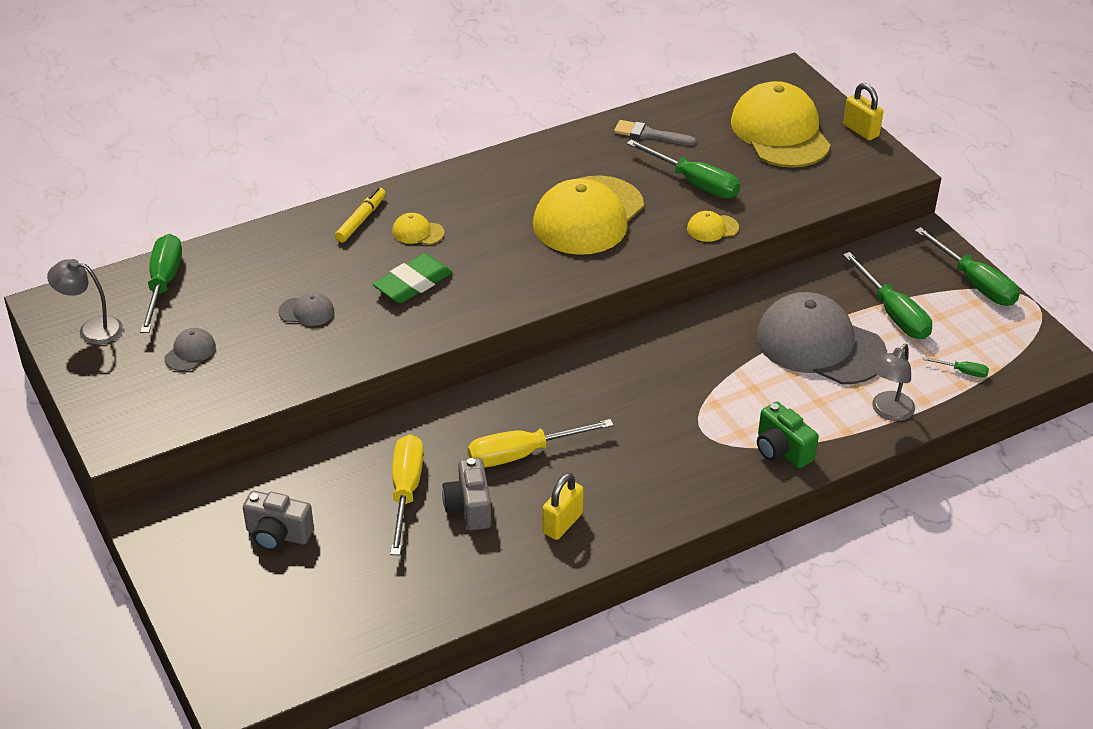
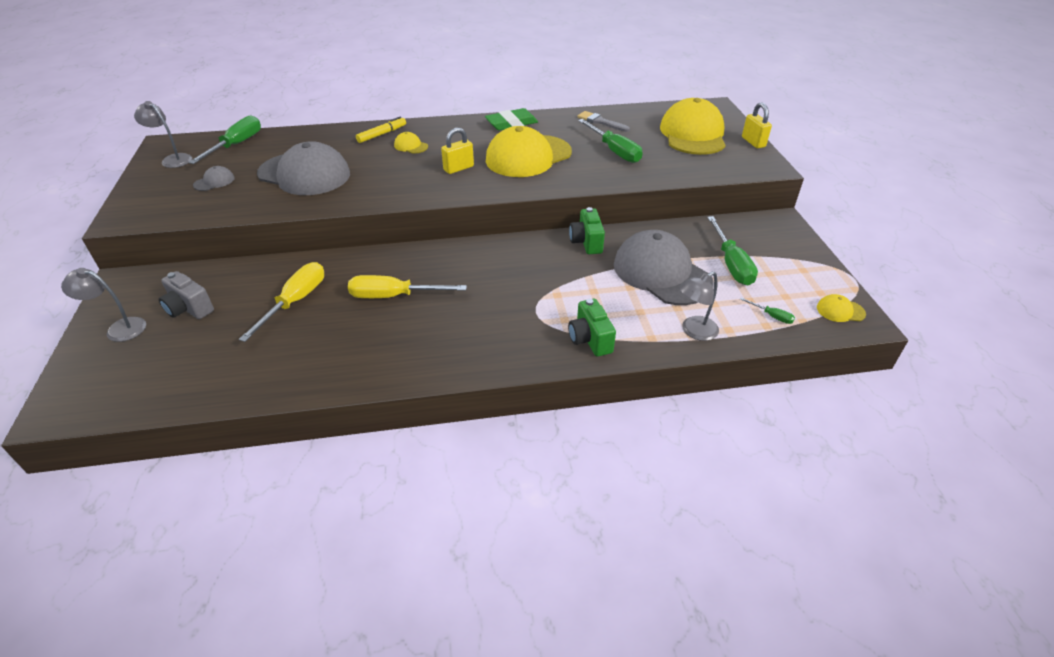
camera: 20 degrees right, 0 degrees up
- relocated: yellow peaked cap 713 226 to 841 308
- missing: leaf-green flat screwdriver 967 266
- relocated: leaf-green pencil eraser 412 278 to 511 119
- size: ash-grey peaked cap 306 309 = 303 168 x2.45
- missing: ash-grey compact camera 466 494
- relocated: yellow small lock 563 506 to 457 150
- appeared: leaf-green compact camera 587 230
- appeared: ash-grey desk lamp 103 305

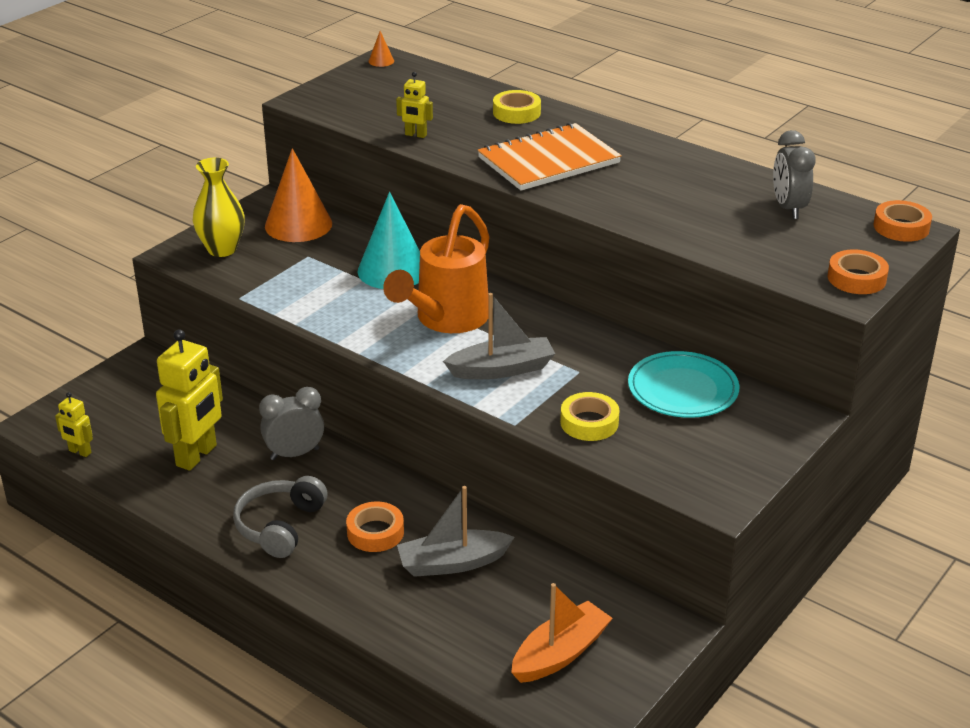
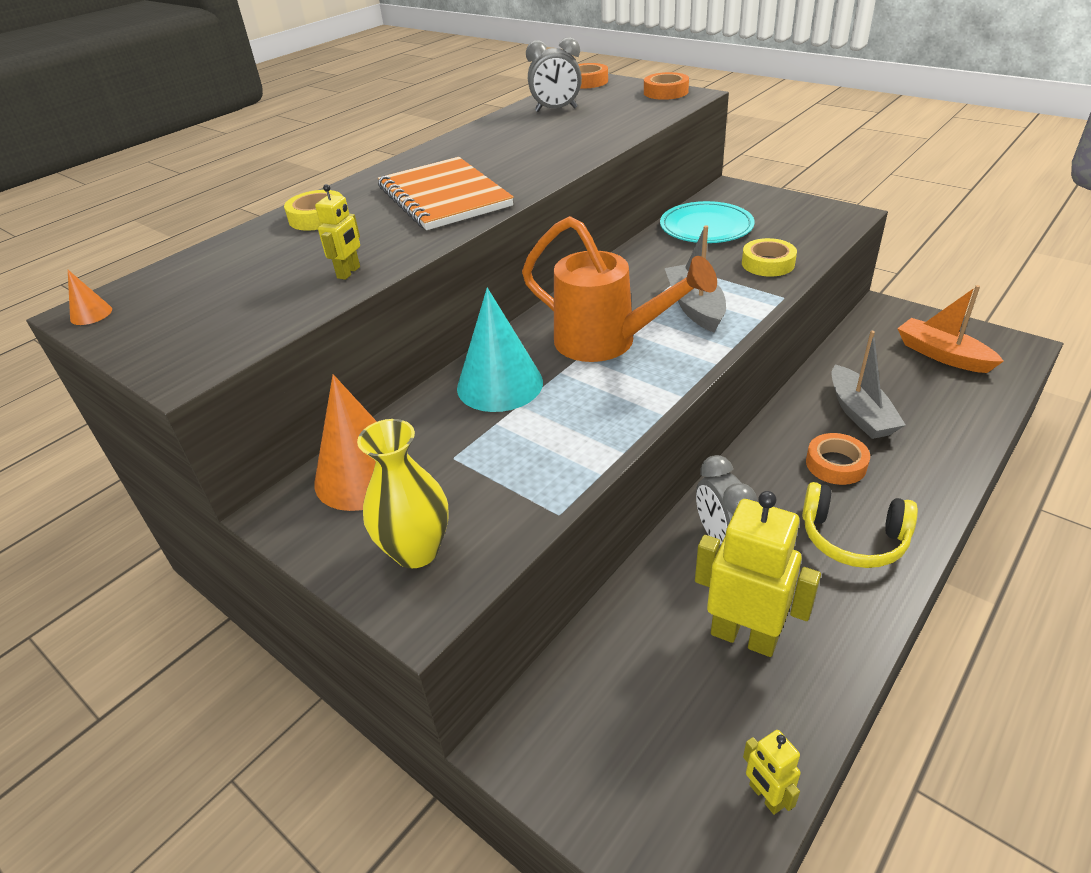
camera: 85 degrees left, 5 degrees up
- spun: yellow robot 74 424 = 772 772 120 degrees clockwise
- colour: ash-grey over-ear headphones 280 517 to yellow over-ear headphones 860 525

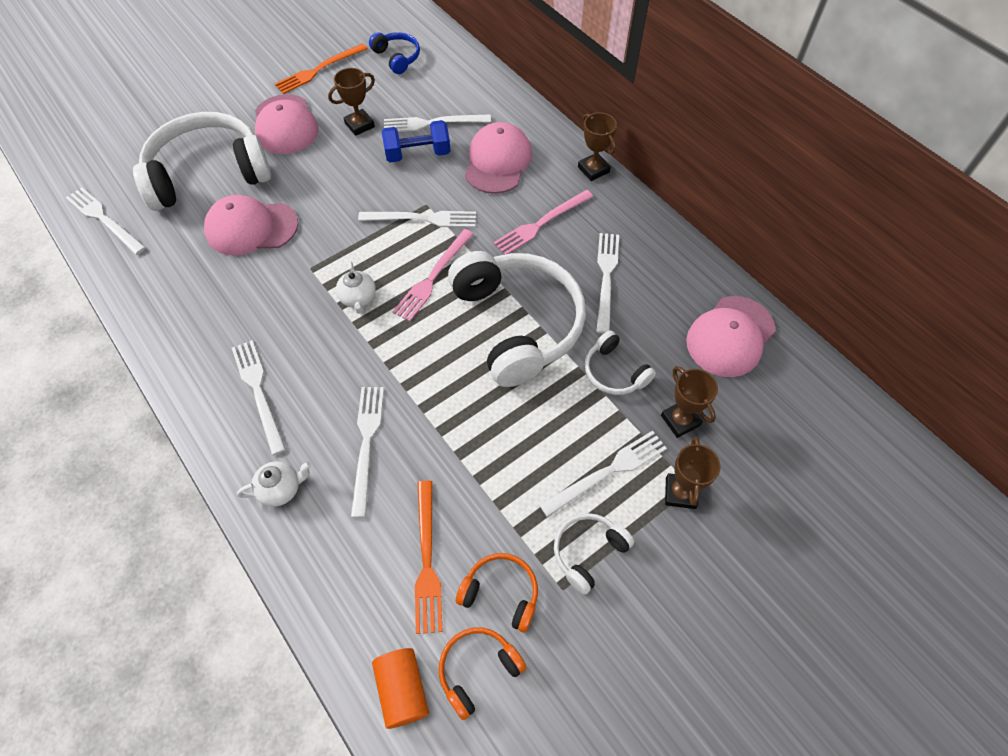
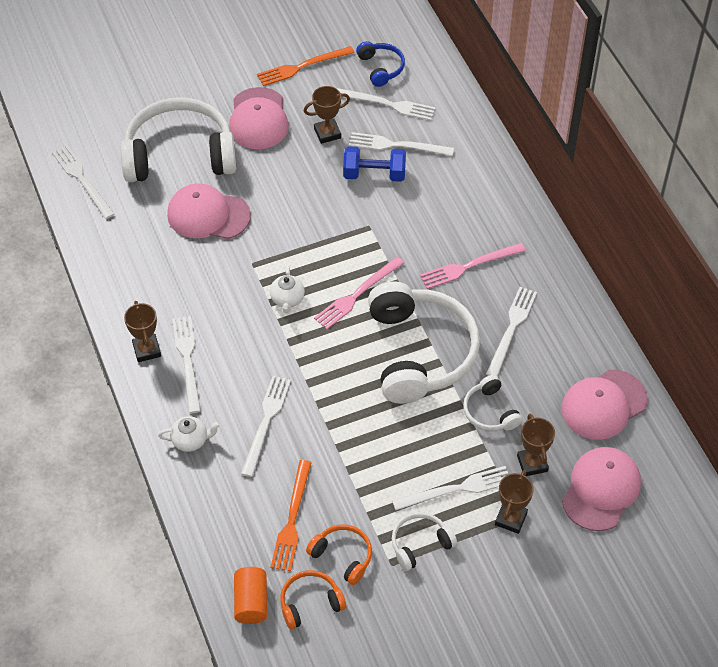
camera: 15 degrees right, 5 degrees down
- relocated: dark brown award cup 597 146 to 142 331
- relocated: rose-pink peaked cap 498 158 to 601 489
- relocated: white dinner fork 417 219 to 386 104

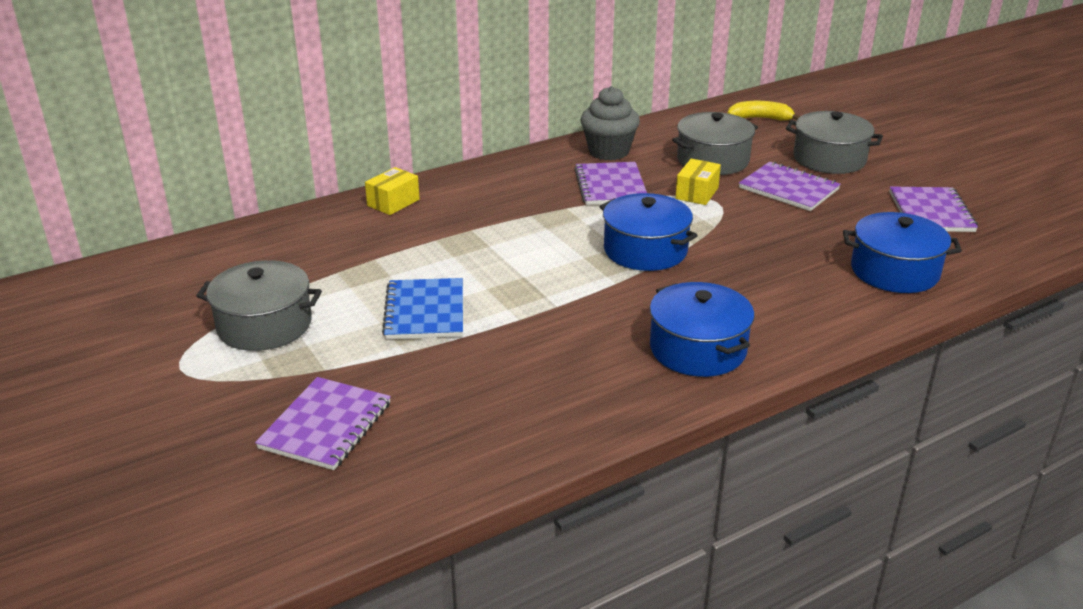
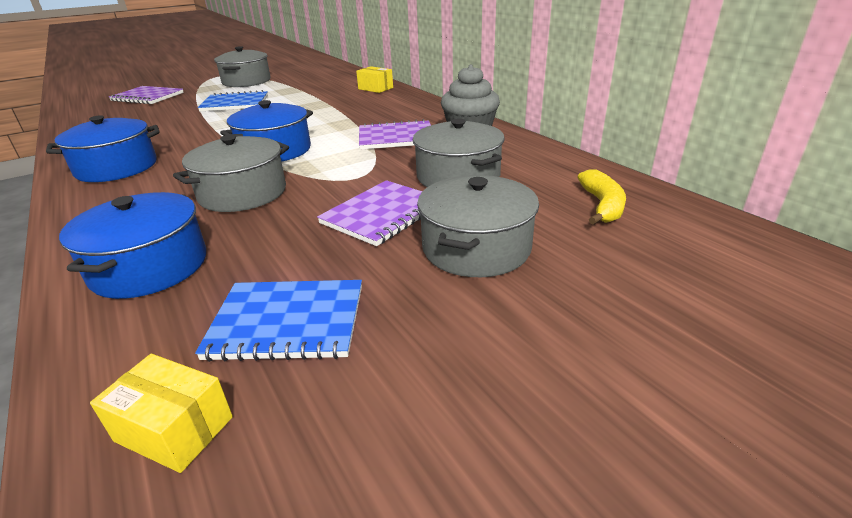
camera: 90 degrees right, 0 degrees up
- relocated: yellow parcel 698 182 to 161 413
- colour: purple notepad 933 209 to cobalt notepad 278 321
- appeared: ash-grey stockpot 231 173

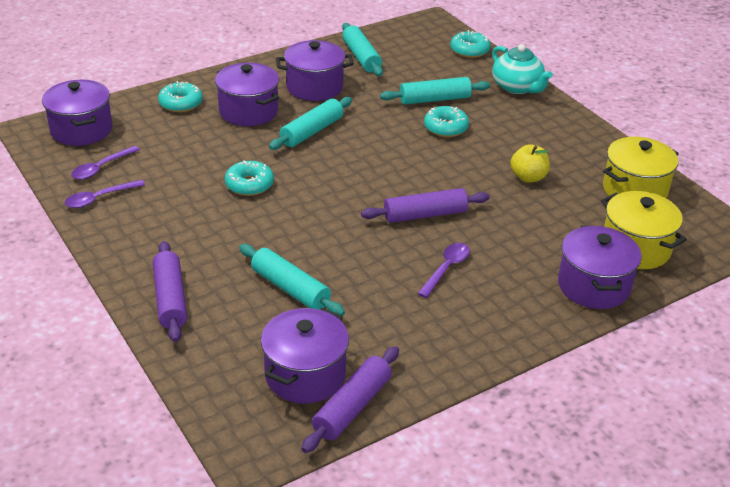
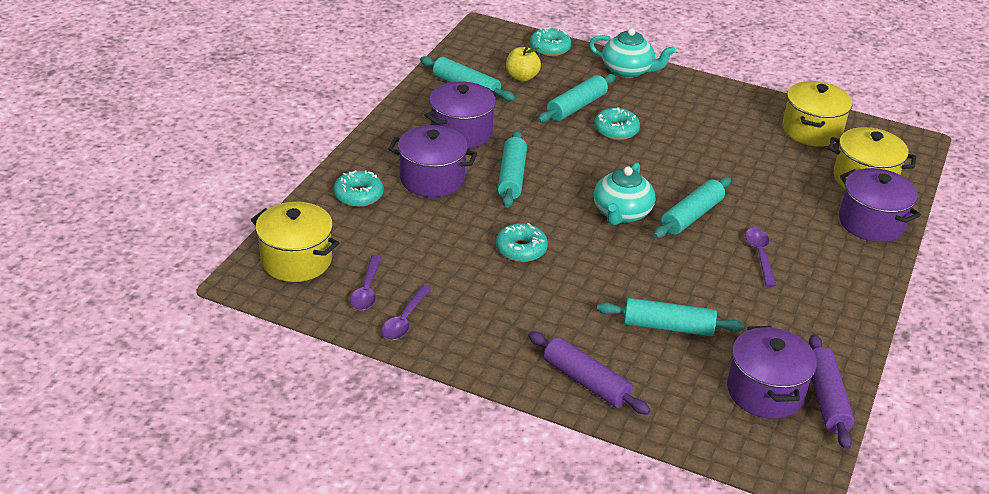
camera: 35 degrees left, 0 degrees up
- colour: purple stockpot 77 113 to yellow stockpot 295 242
- relocated: yellow apple 530 163 to 523 64
- colour: purple pastry roller 425 205 to teal pastry roller 692 207
- appeared: teal teapot 624 193

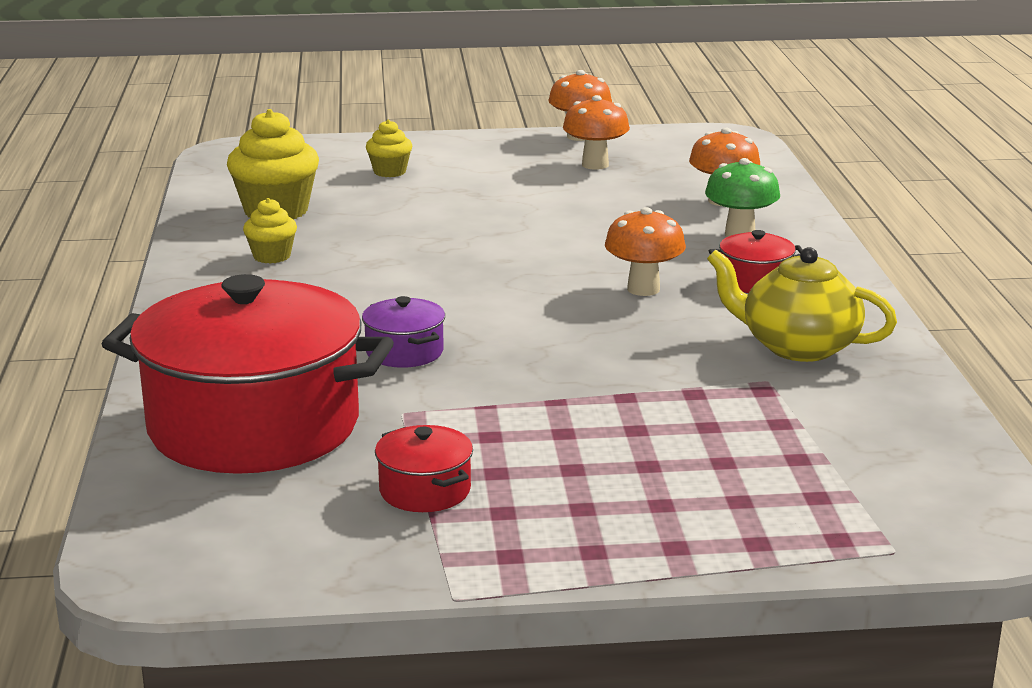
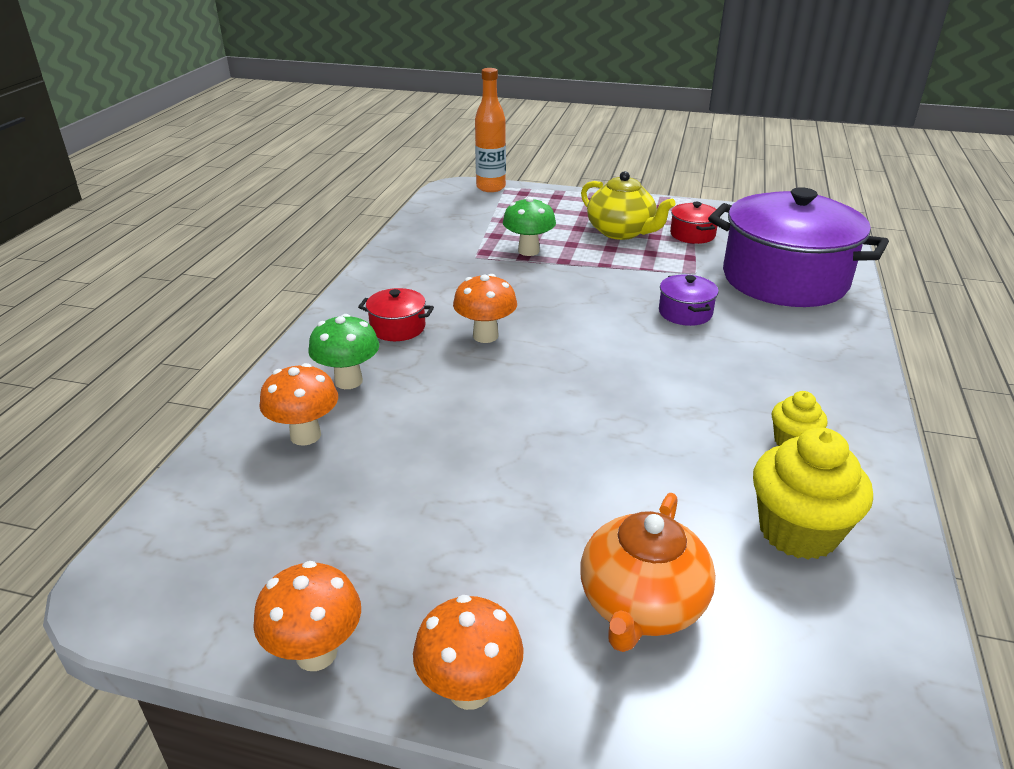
camera: 160 degrees left, 10 degrees up
- relocated: orange mushroom 596 132 to 468 652
- exchanged: yellow muffin 389 148 to orange teapot 648 572
- relocated: yellow teapot 802 304 to 628 205
- colour: scarlet stockpot 248 374 to purple stockpot 798 247
- appeared: orange drink bottle 490 130
- appeared: leaf-green mushroom 529 226

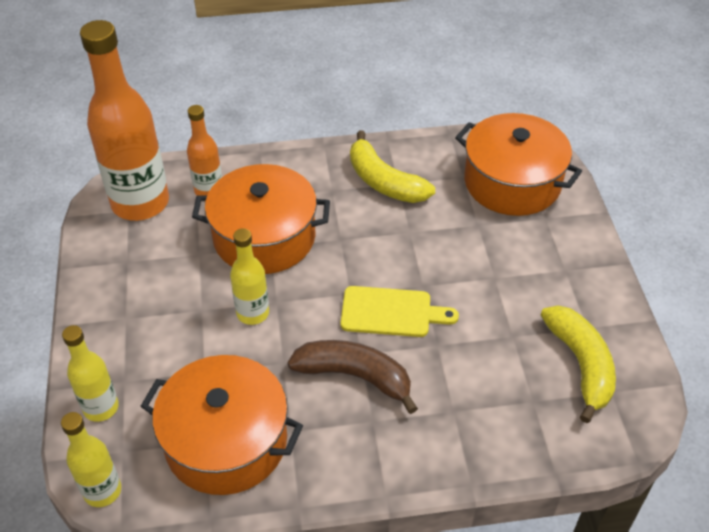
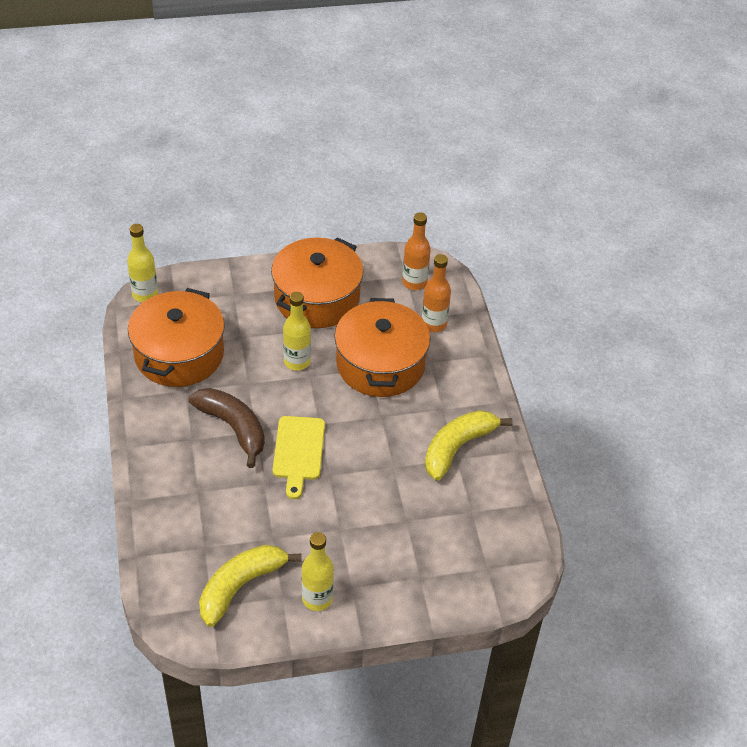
camera: 85 degrees right, 0 degrees up
- size: orange drink bottle 124 120 = 416 251 x0.51
- relocated: orange stockpot 518 164 to 317 282
- spun: yellow banana 578 364 = 250 586 150 degrees clockwise
- relocated: yellow drink bottle 90 373 to 318 571
- spun: dark brown banana 352 377 = 227 428 60 degrees counterclockwise

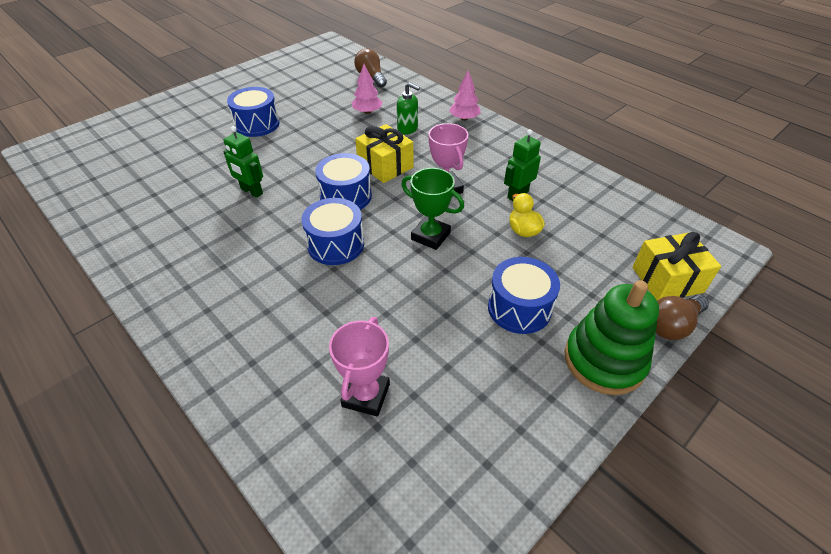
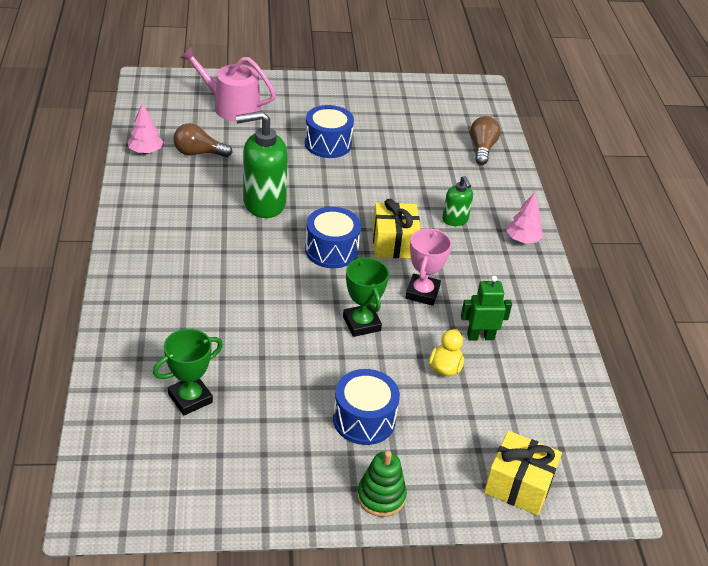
camera: 35 degrees right, 5 degrees down
- relocated: rose-pink fir tree 367 89 to 146 128
- exchanged: leaf-green robot 243 162 to leaf-green soap pump 262 164
- missing: cobalt toy drum 333 231
- size: leaf-green stacking rings 612 337 = 382 484 x0.63
- relocated: dark brown lightbulb 682 317 to 203 140
- colour: rose-pink award cup 359 366 to leaf-green award cup 188 372
- appeared: rose-pink watering pot 228 84

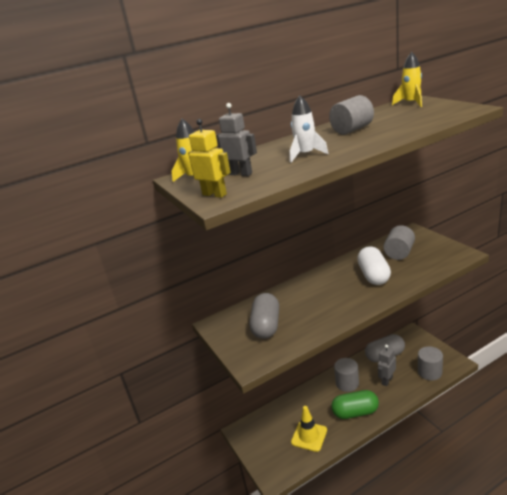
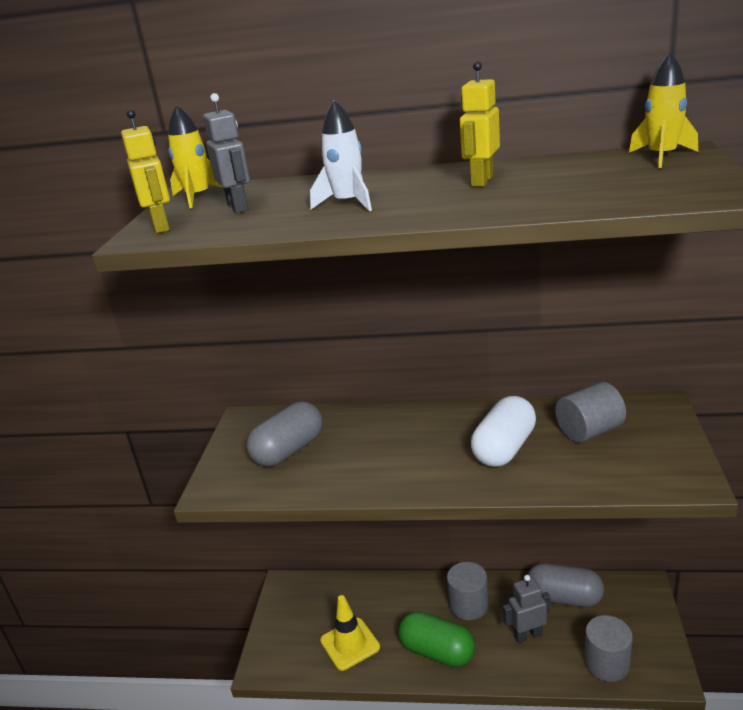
camera: 35 degrees right, 0 degrees up
- exchanged: ash-grey solid cylinder 351 115 to yellow robot 480 124

